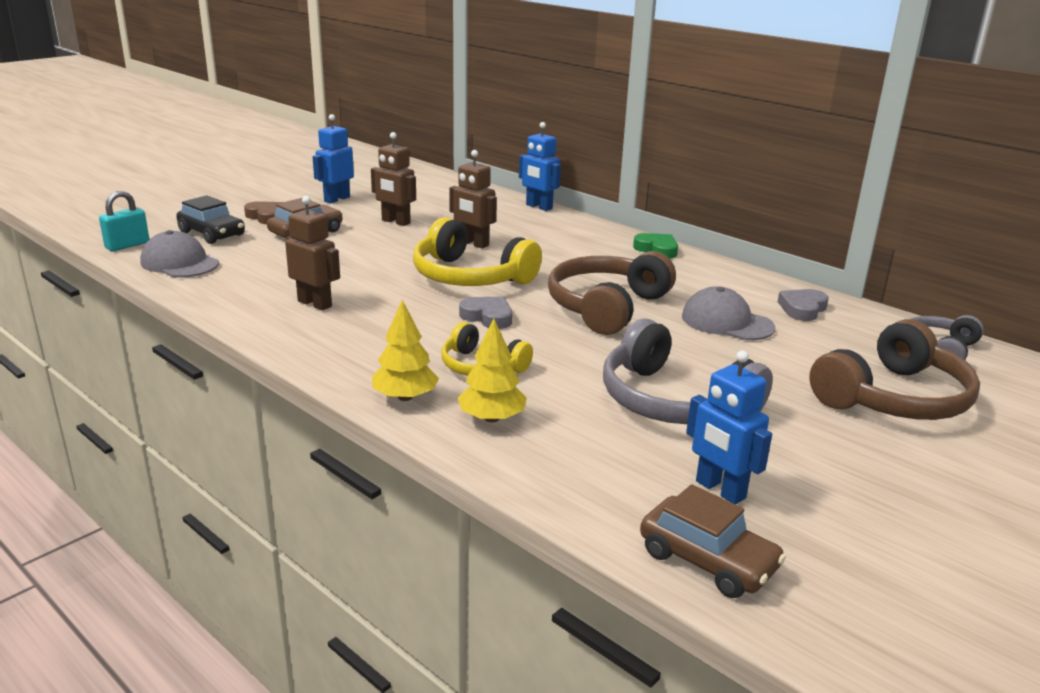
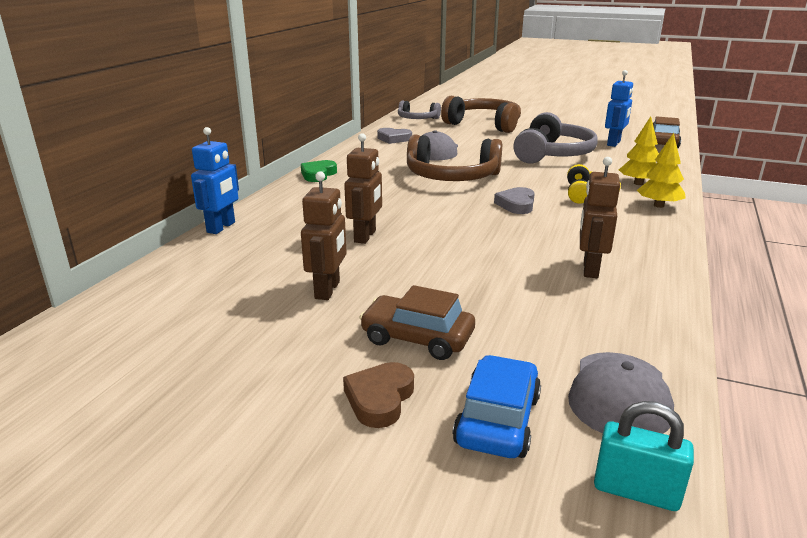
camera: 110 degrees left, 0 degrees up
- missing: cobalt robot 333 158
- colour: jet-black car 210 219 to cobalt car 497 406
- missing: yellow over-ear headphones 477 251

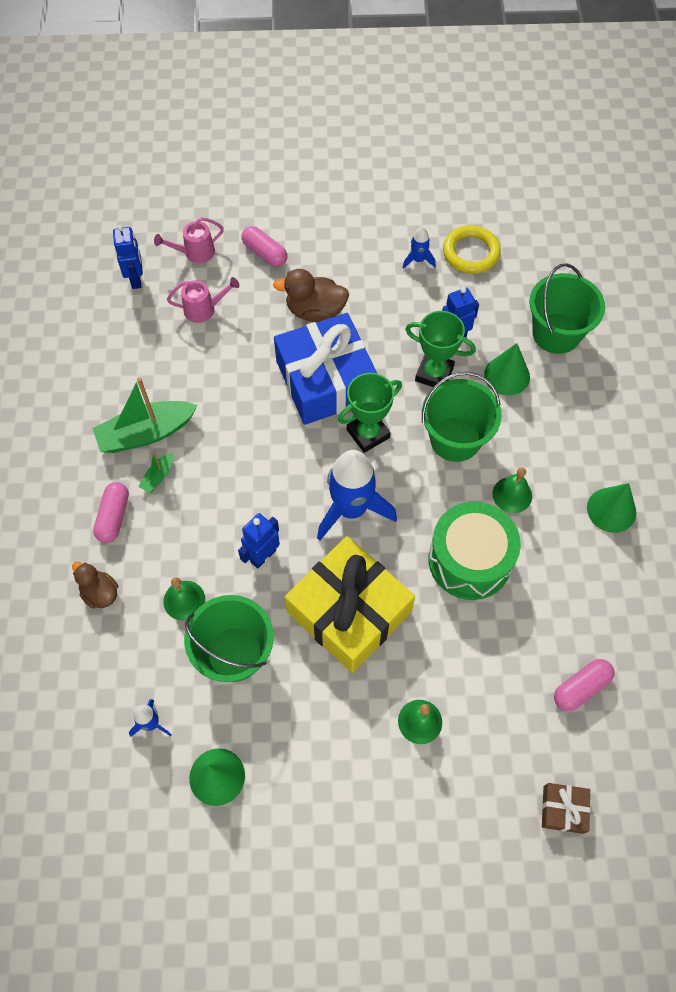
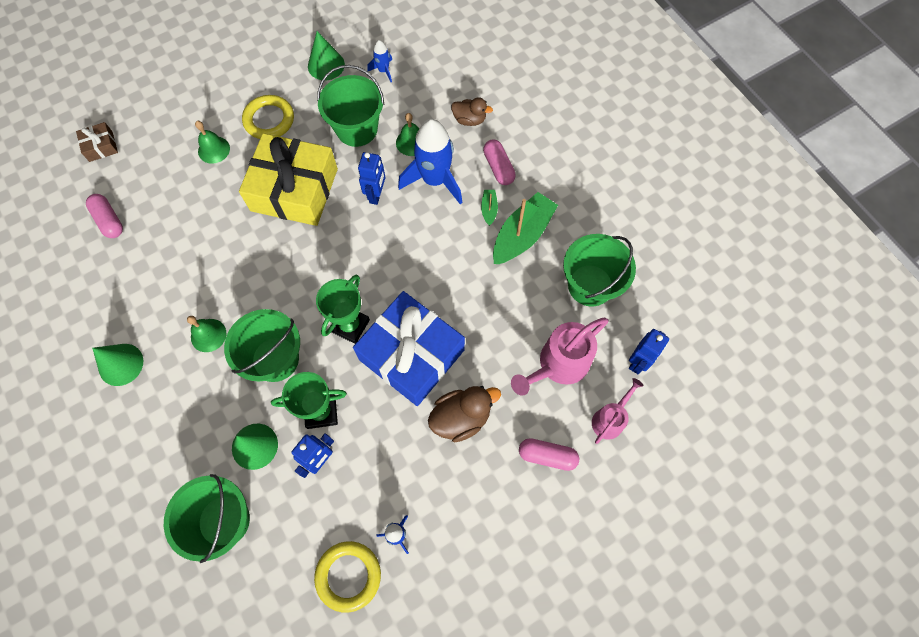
camera: 150 degrees right, 5 degrees up
- spun: cobalt robot 128 257 = 649 351 105 degrees counterclockwise
- size: rose-pink watering pot 203 300 = 560 357 x1.67
- relocated: cobalt spaceship 357 495 to 430 161
- missing: leaf-green toy drum 475 551
- spun: rose-pink pill 584 685 = 104 216 60 degrees counterclockwise
- appeared: yellow hoop 268 117
- appeared: leaf-green sand bucket 599 270

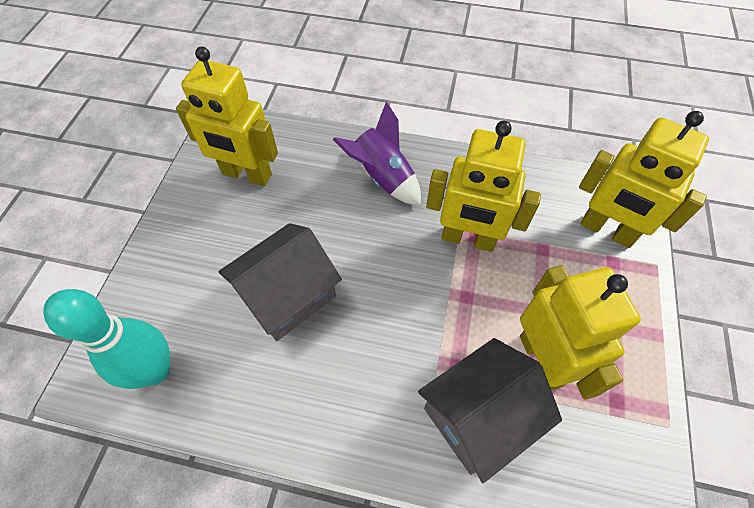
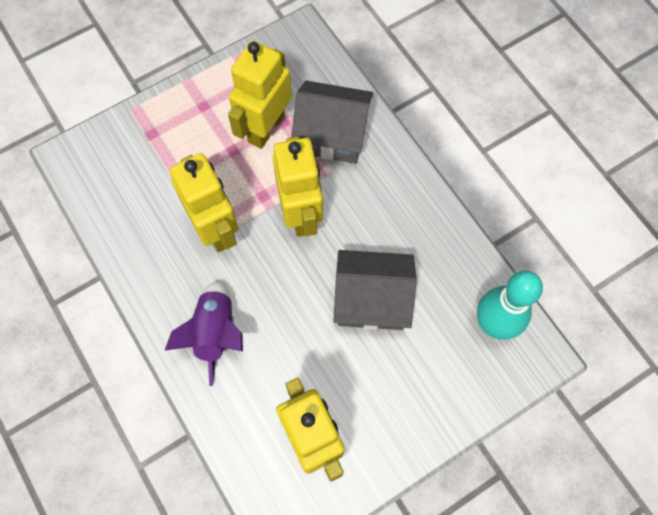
camera: 135 degrees left, 10 degrees up
- relocated: yellow robot 644 179 to 298 186

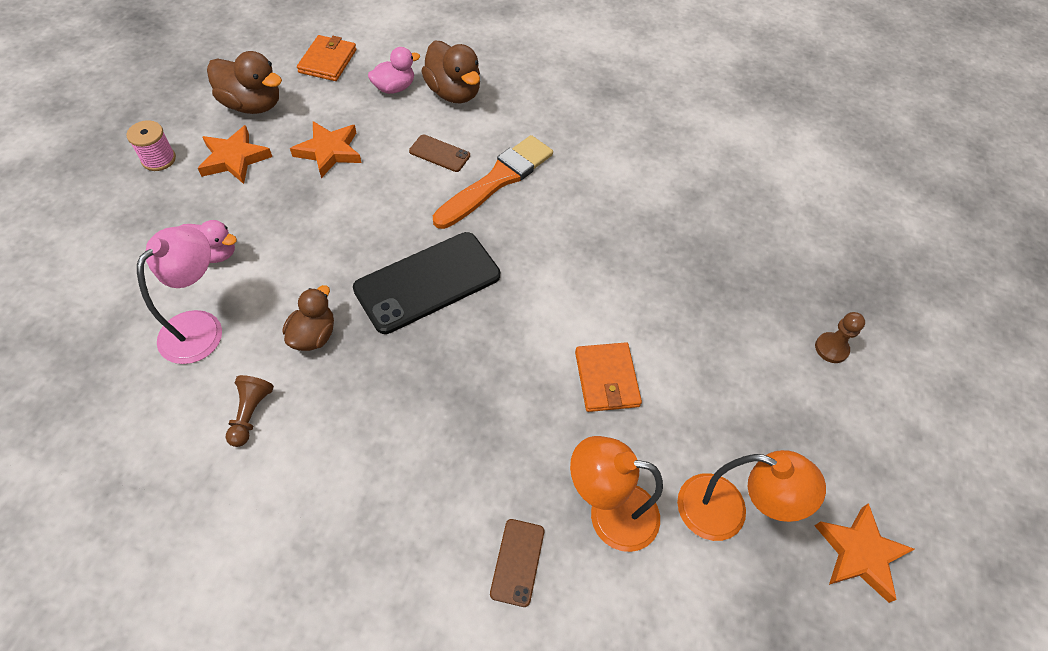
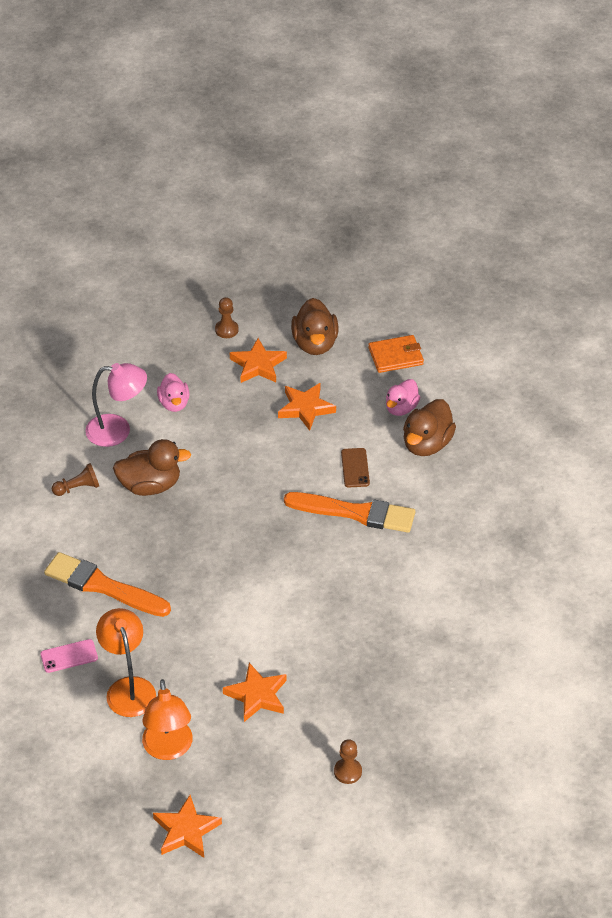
camera: 65 degrees right, 10 degrees down
- spun: rose-pink rubber duck 394 70 = 403 397 90 degrees clockwise
- exchanged: rose-pink spool 151 145 to dark brown game pawn 227 317
- missing: jet-black phone 426 283
- size: dark brown rubber duck 308 318 = 152 467 x1.51
- missing: orange billfold 608 377
- colour: dark brown phone 517 563 to rose-pink phone 69 656
- appeared: orange brush 107 584
- appeared: orange five-pointed star 255 692

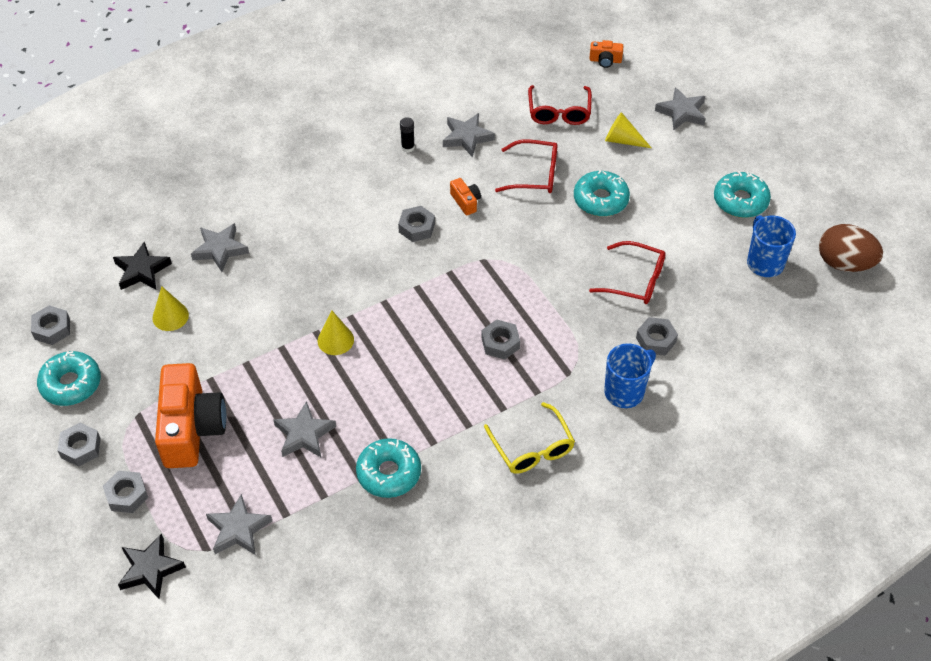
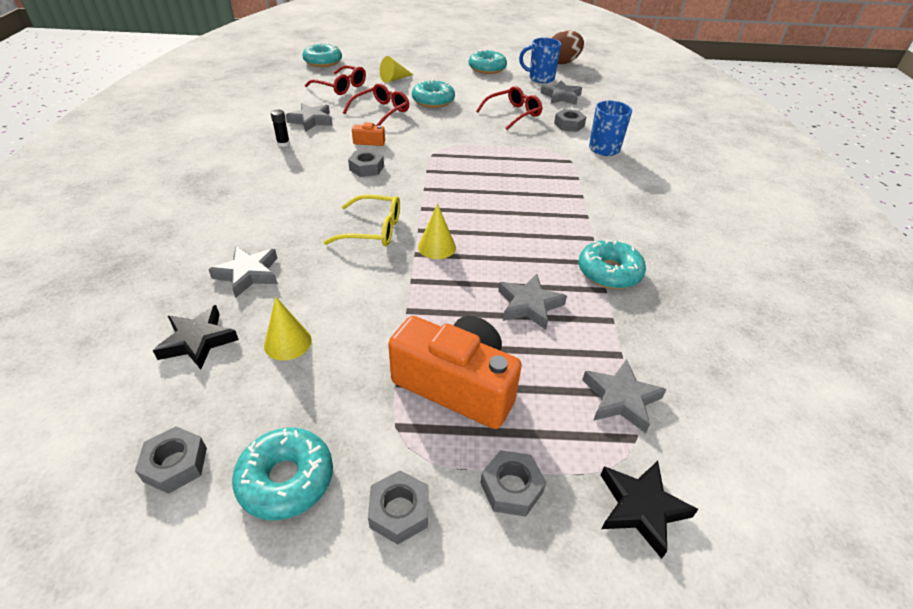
camera: 60 degrees left, 10 degrees down
- exchanged: orange compact camera 606 54 to teal doughnut 322 55
- relocated: ash-grey five-pointed star 680 109 to 561 93
- missing: ash-grey hexagon nut 500 339
- relocated: yellow eyeglasses 529 438 to 362 220

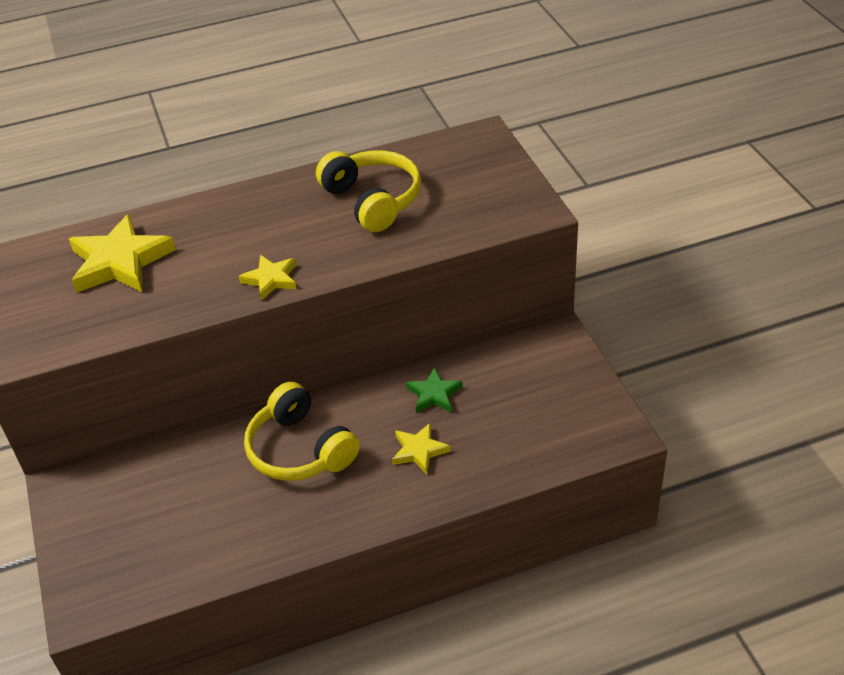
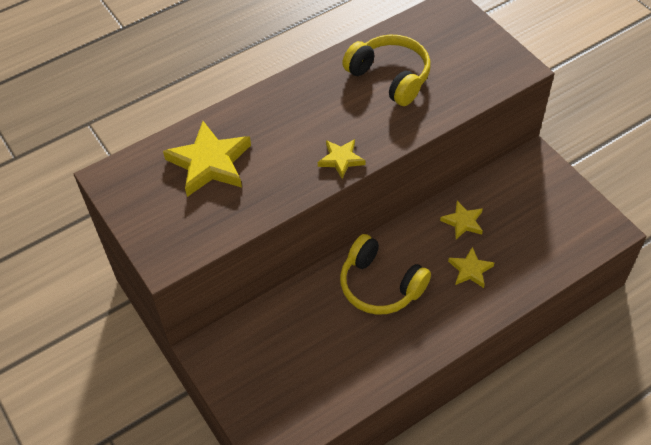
camera: 15 degrees left, 10 degrees up
- colour: leaf-green five-pointed star 434 390 to yellow five-pointed star 461 220

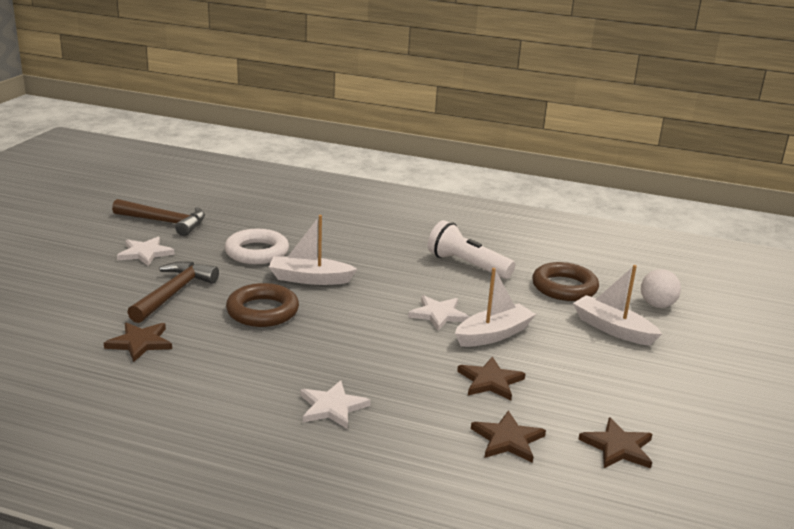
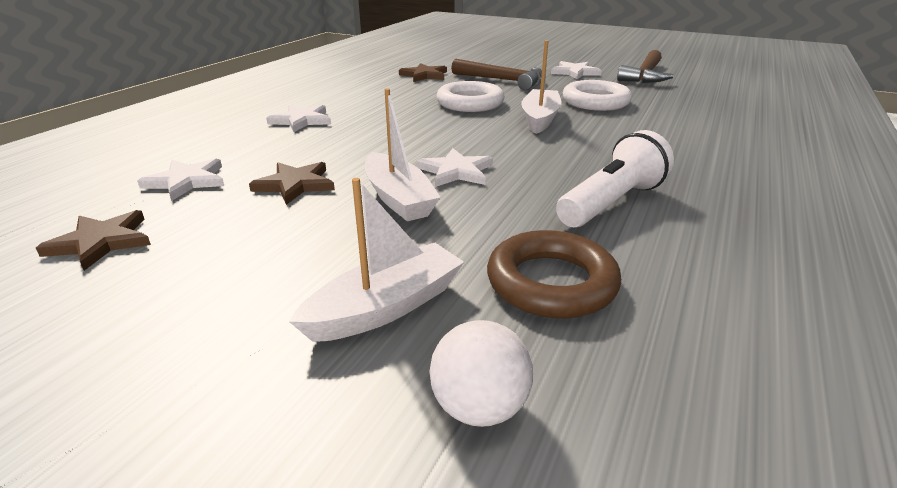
camera: 100 degrees right, 5 degrees up
- colour: dark brown hoop 262 305 to white hoop 470 96
- colour: dark brown five-pointed star 508 437 to white five-pointed star 180 180

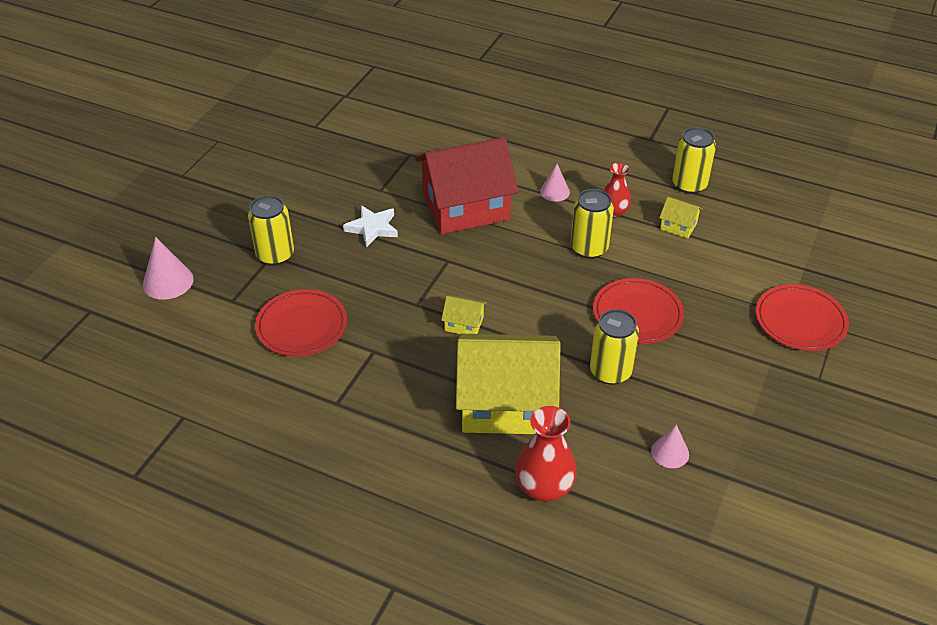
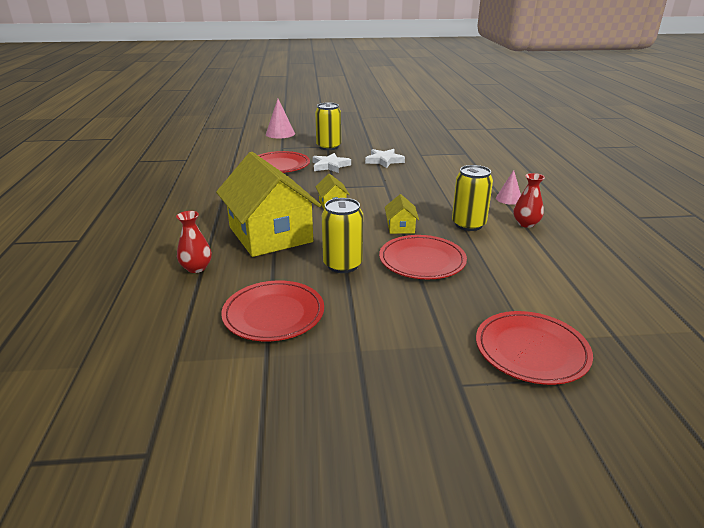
camera: 60 degrees right, 15 degrees down
- missing: yellow soda can 694 160
- missing: scarlet house 467 185
- relocated: yellow house 681 217 to 402 214
- size: scarlet flower vase 546 454 = 194 242 x0.65
- exchanged: rose-pink solid cone 670 446 to scarlet dinner plate 272 310
- appeared: white five-pointed star 331 163

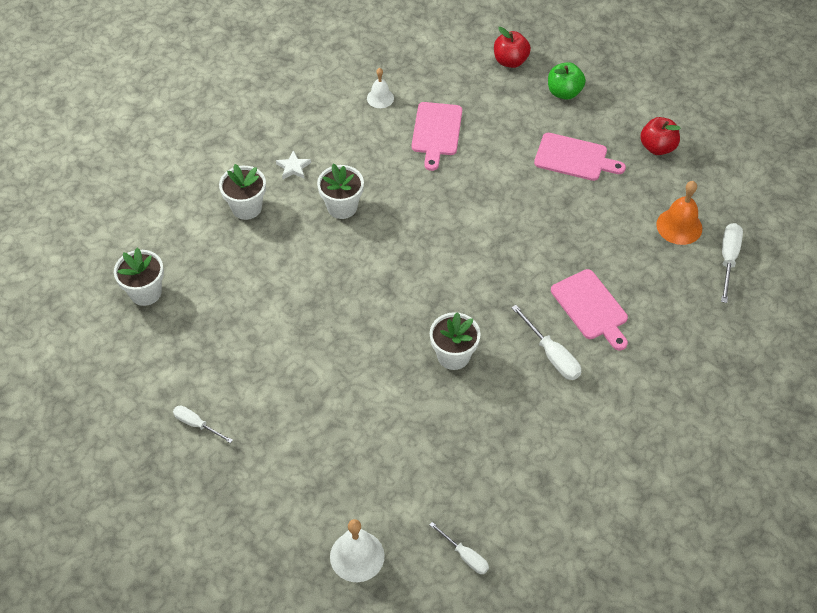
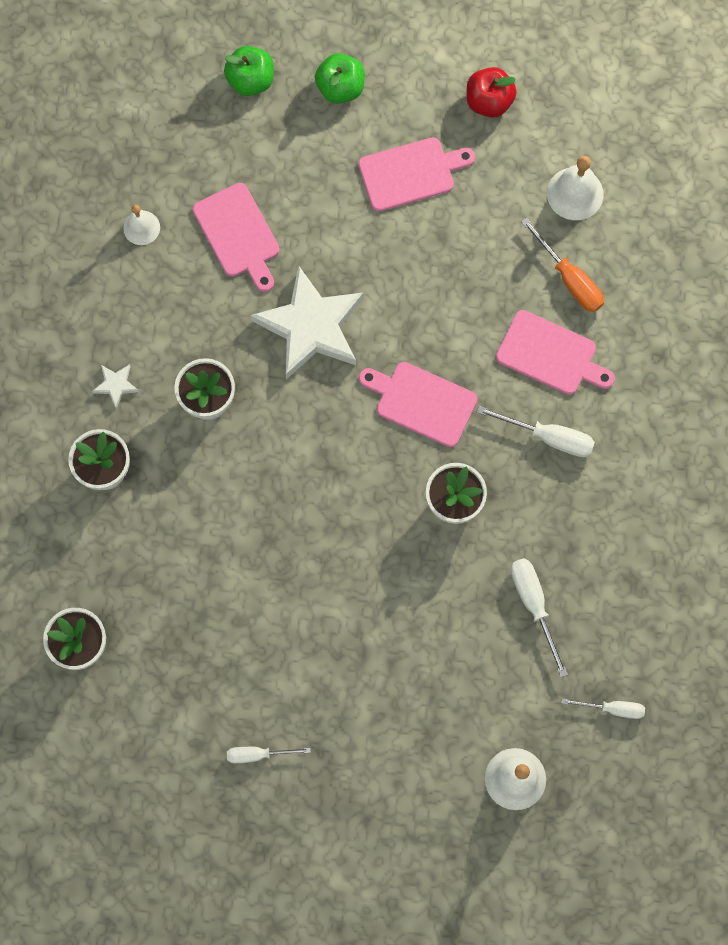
camera: 35 degrees left, 20 degrees up
- colour: scarlet apple 512 47 to leaf-green apple 249 71
- colour: orange hand bell 679 213 to white hand bell 575 188
- relocated: white flat screwdriver 732 263 to 539 617
- appeared: orange flat screwdriver 562 264
- appeared: white five-pointed star 307 322
- appeared: rose-pink cutting board 418 404

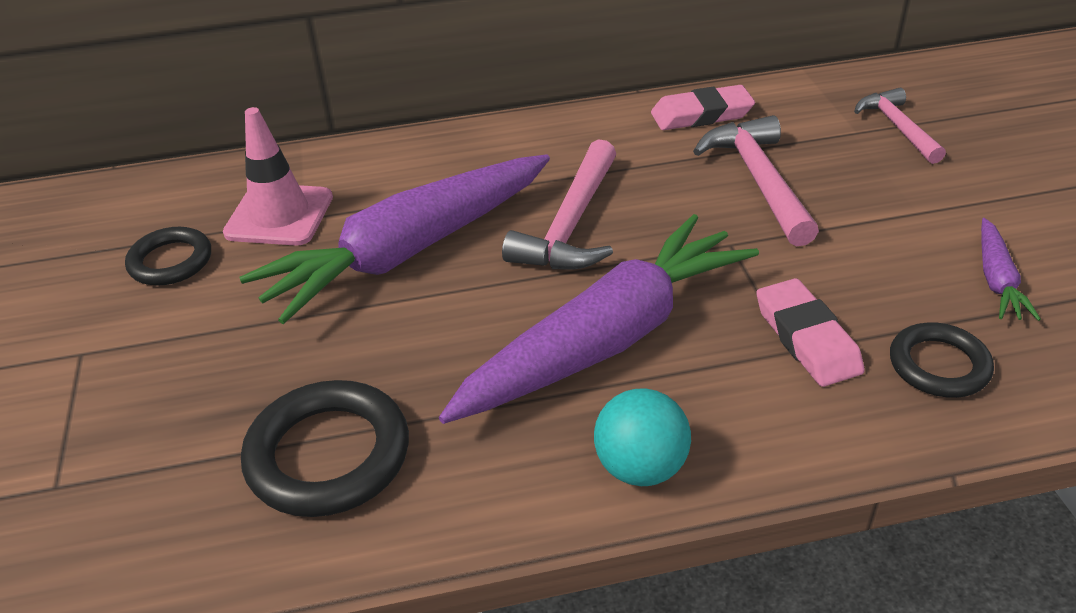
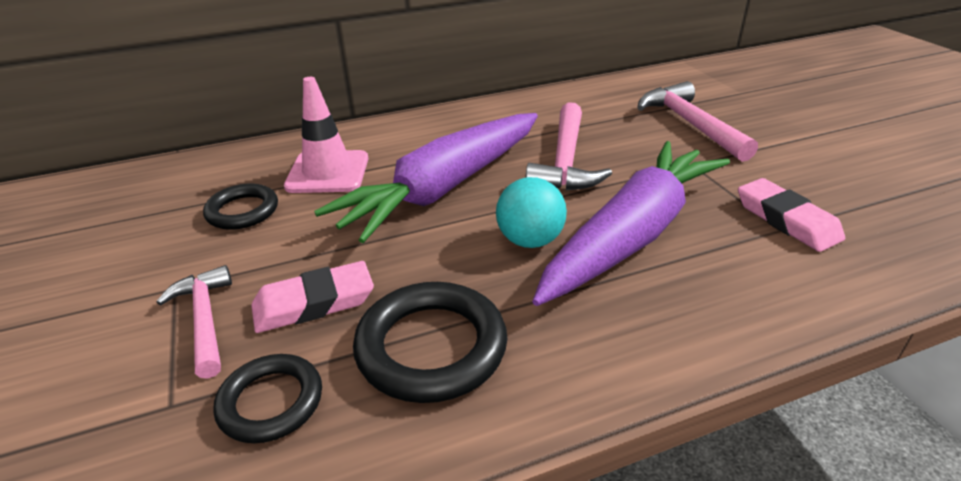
camera: 10 degrees left, 5 degrees down
- relocated: rose-pink pencil eraser 703 107 to 312 297
- relocated: rose-pink carpenter's hammer 900 126 to 194 322
- missing: purple root vegetable 1011 269
- relocated: jet-black hoop 942 360 to 267 398
- relocated: teal sphere 642 437 to 531 212

